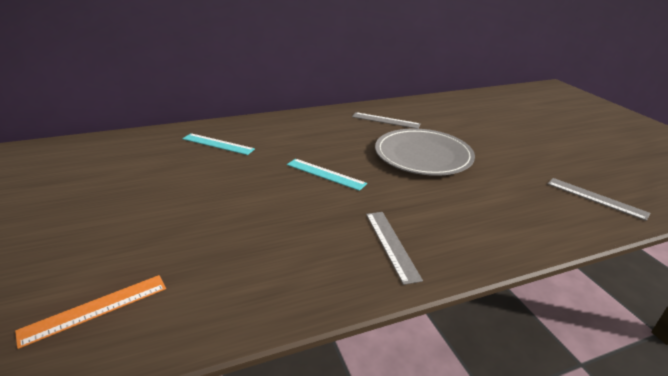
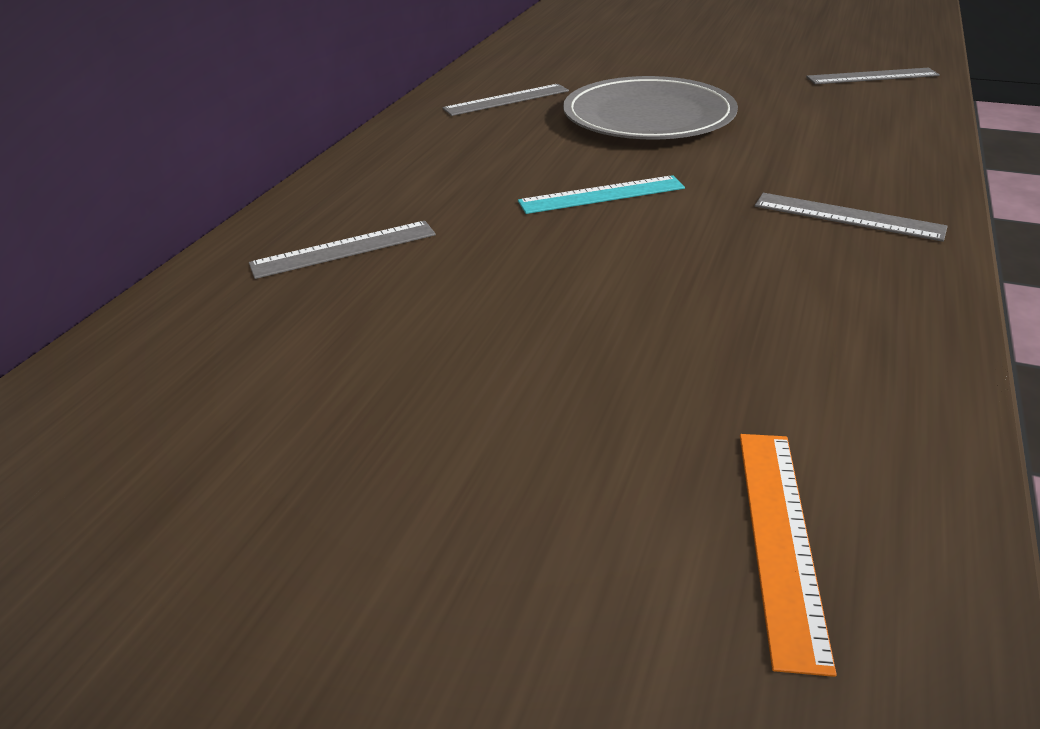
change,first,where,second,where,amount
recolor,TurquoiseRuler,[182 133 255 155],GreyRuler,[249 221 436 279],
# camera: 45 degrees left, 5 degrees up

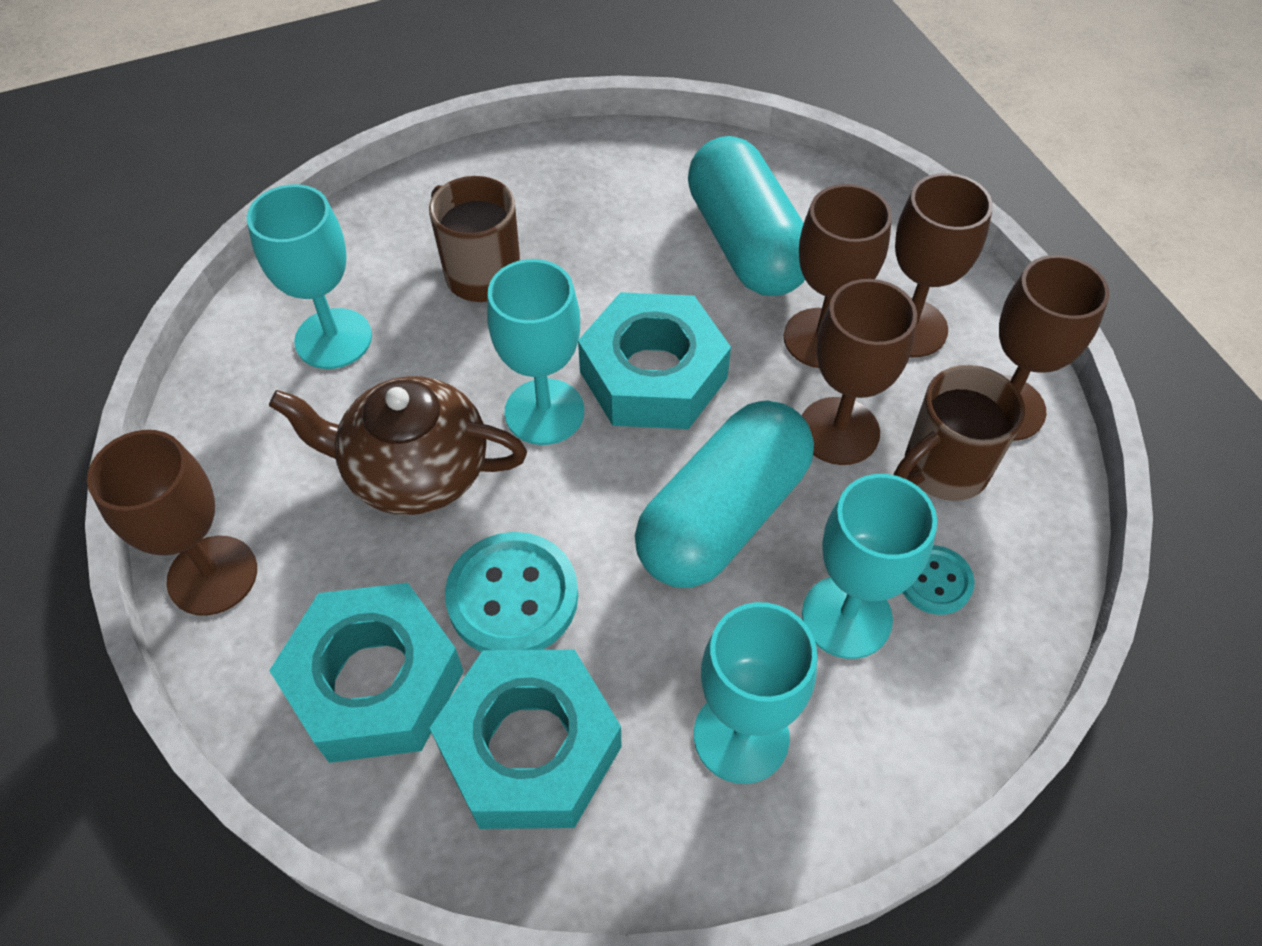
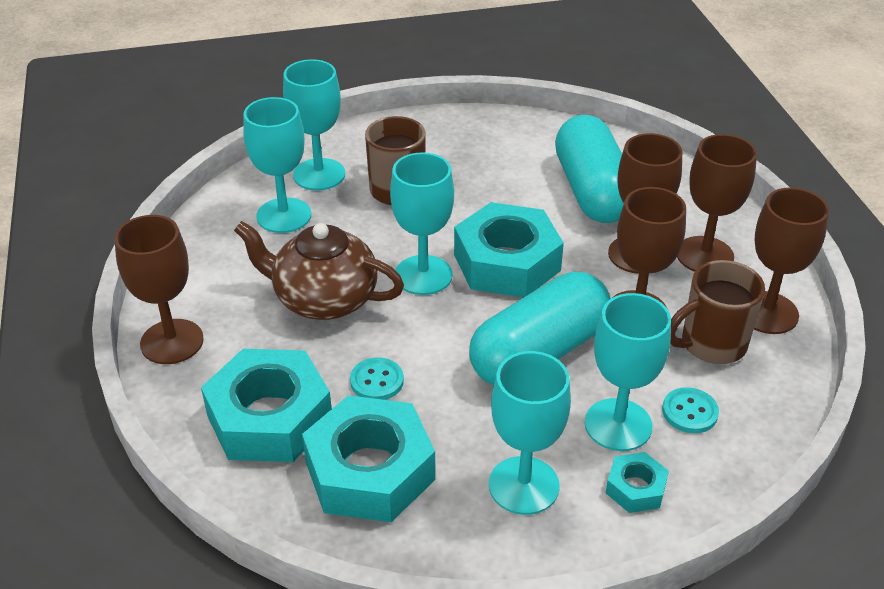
change,first,where,second,where,amount
resize,TurquoiseButton,[445 532 578 652],,[350 357 404 400],x0.56
insert,,,TurquoiseGoblet,[283 59 345 191],
insert,,,TurquoiseNut,[606 452 669 513],
# camera: 10 degrees right, 15 degrees down

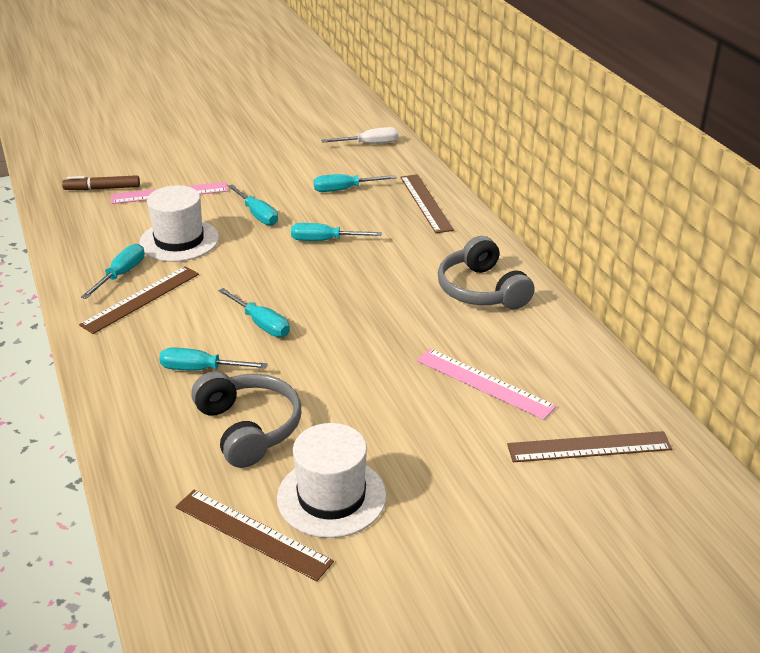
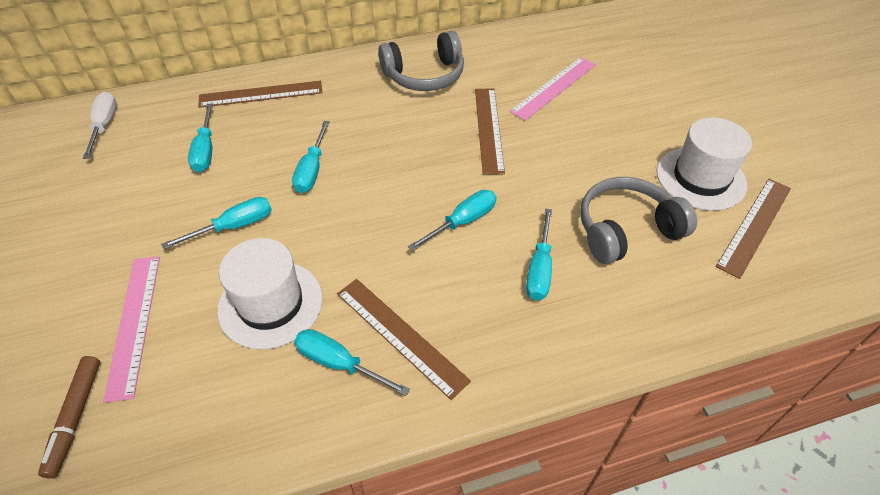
change,first,where,second,where,amount
move,BrownRuler,[507 431 672 462],,[475 89 505 175],
# camera: 85 degrees left, 15 degrees up

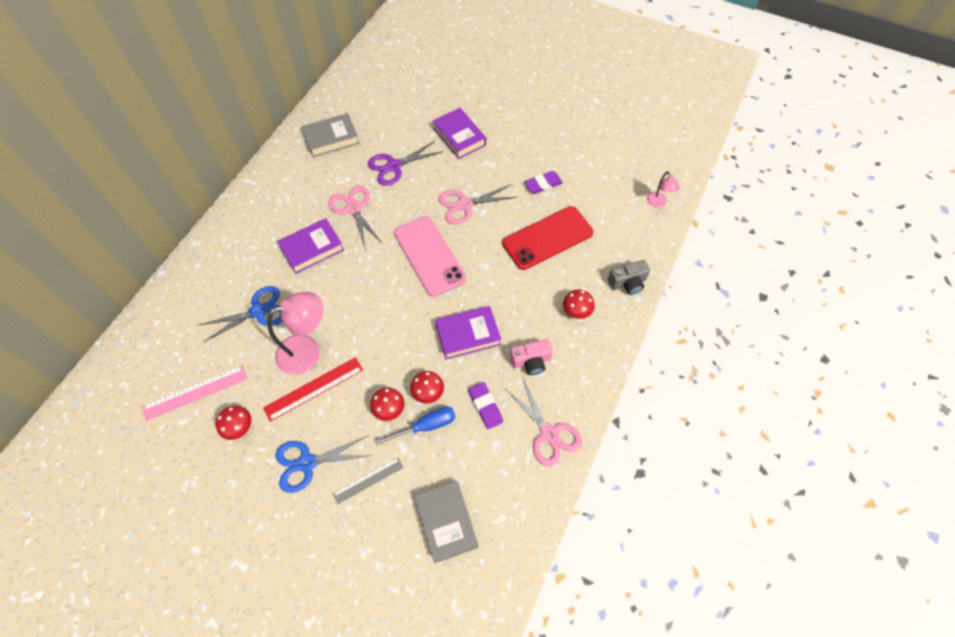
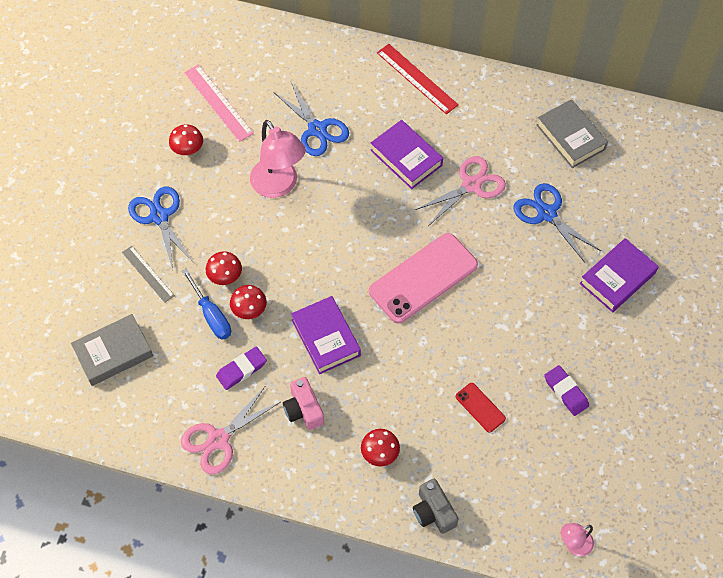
change,first,where,second,where,amount
move,RedRuler,[263 357 363 422],,[377 44 459 114],
recolor,PurpleScissors,[368 141 443 186],BlueScissors,[513 183 601 263],
delete,PinkScissors,[438 184 517 224],,,
resize,RedPhone,[502 206 593 270],,[456 383 506 433],x0.46
# camera: 80 degrees right, 0 degrees up

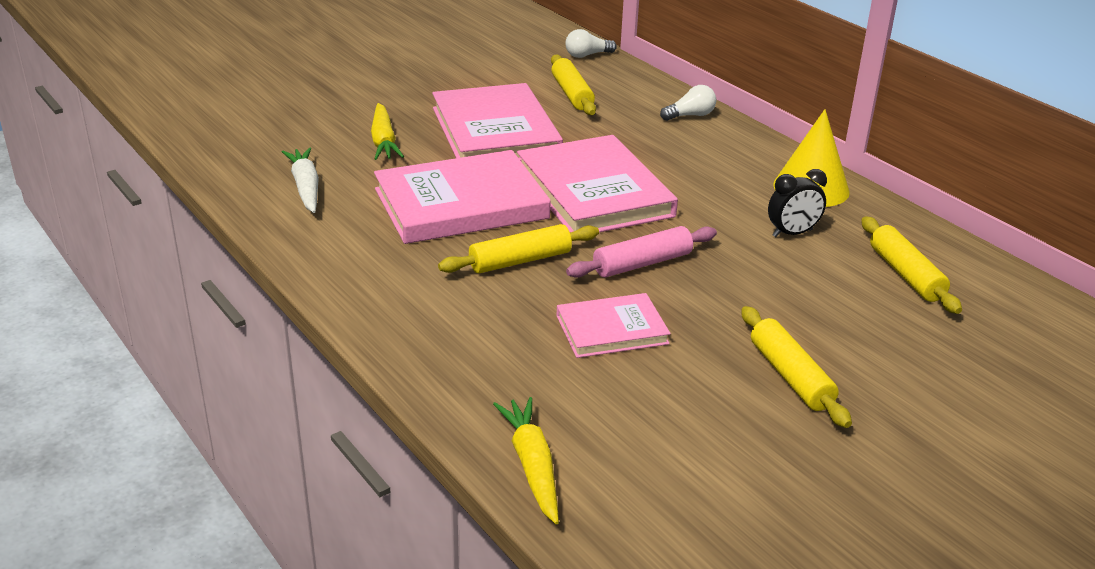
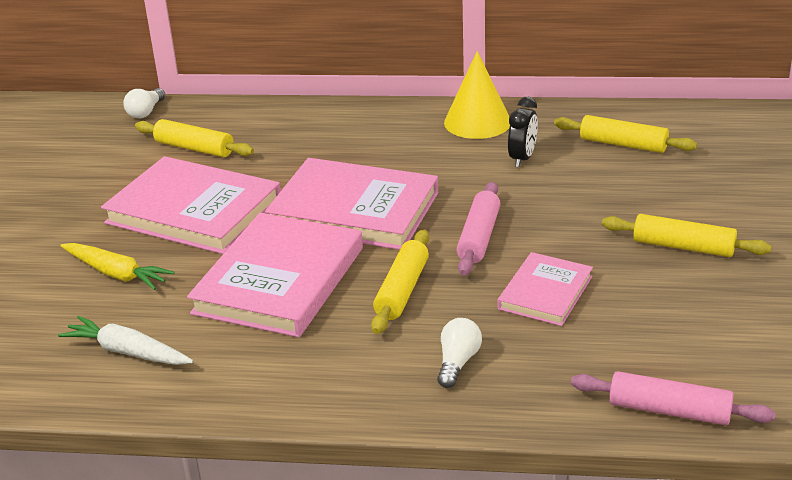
change,first,where,second,where,amount
replace,YellowCarrot,[493 397 559 524],PinkRollingPin,[571 371 776 425],
move,WhiteLightBulb,[660 85 716 121],,[437 318 482 388],
# camera: 45 degrees left, 0 degrees up

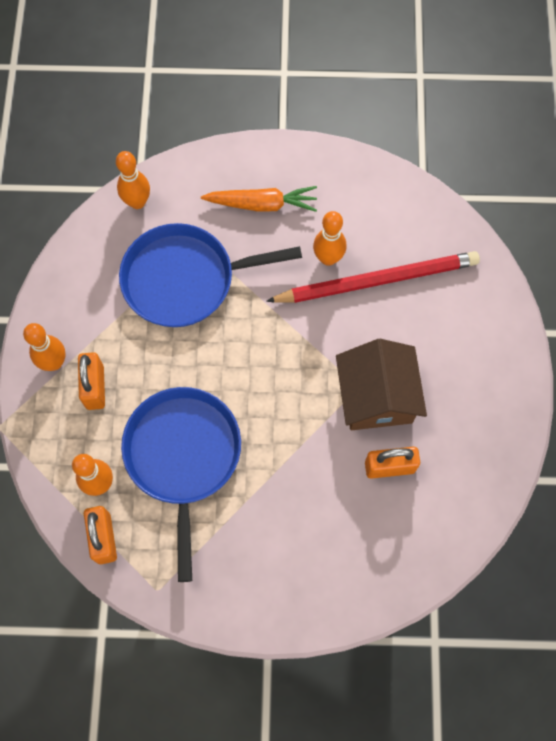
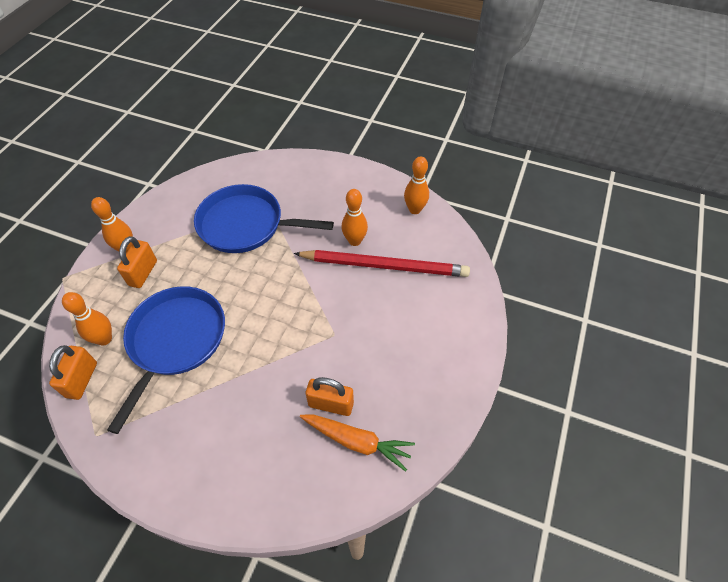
change,first,where,second,where,amount
move,OrangeBowlingPin,[116 151 150 209],,[404 156 429 214],
move,OrangeCarrot,[201 186 317 212],,[300 414 415 472],
delete,BrownHouse,[336 339 427 430],,,
# camera: 20 degrees right, 15 degrees down

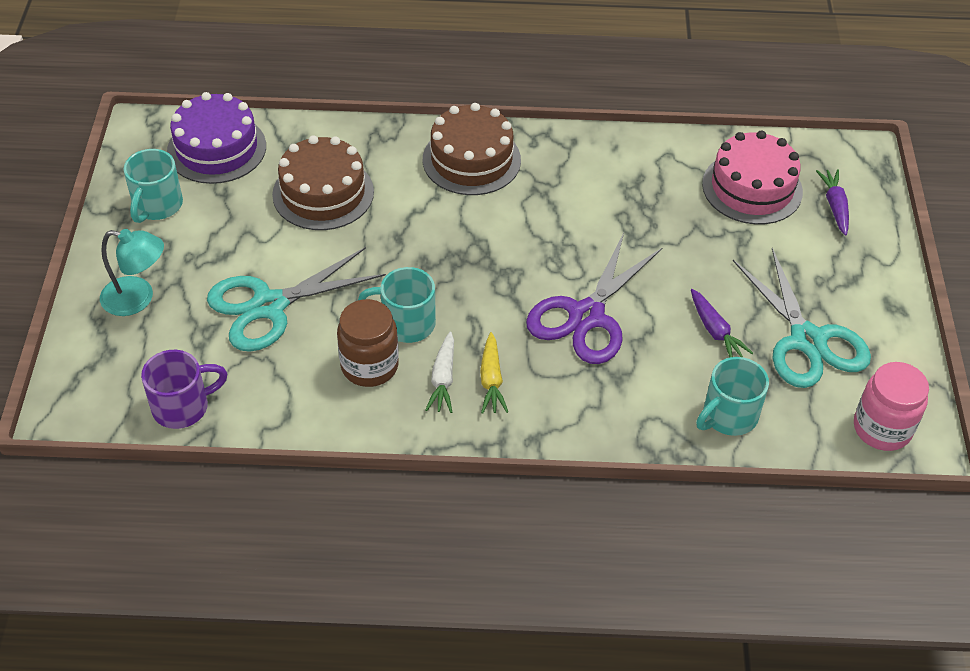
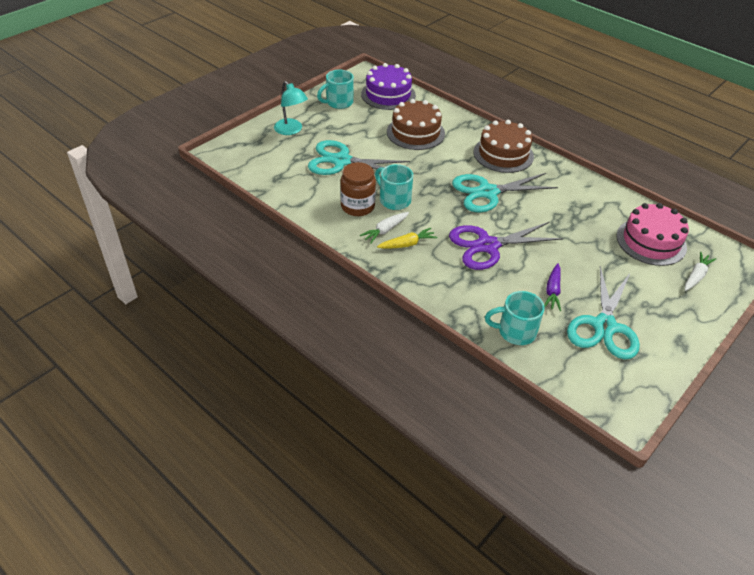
change,first,where,second,where,amount
delete,PurpleMug,[141 350 228 429],,,
rotate,YellowCarrot,[480 332 508 414],,[377 228 438 249],150 degrees counterclockwise
recolor,PurpleCarrot,[816 169 849 236],WhiteCarrot,[685 252 717 291],
delete,PinkJar,[854 362 929 451],,,
insert,,,TurquoiseScissors,[452 173 558 212],
# camera: 40 degrees right, 5 degrees down

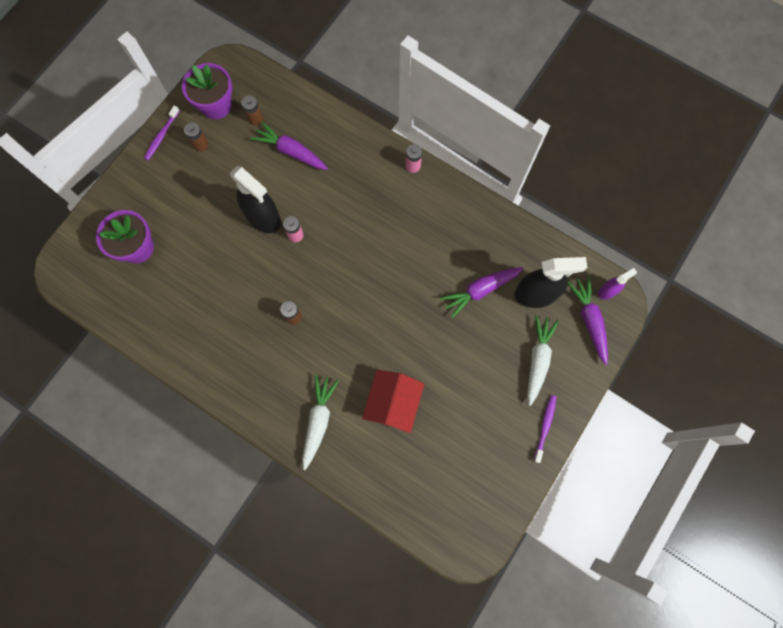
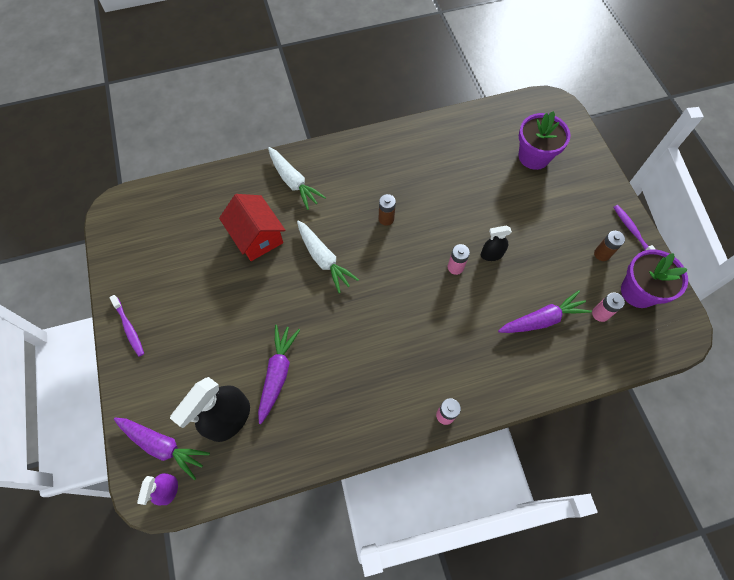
change,first,where,second,where,amount
resize,BlackSprayBottle,[230 166 281 233],,[481 226 512 261],x0.52
recolor,BrownBattery,[241 95 263 126],PinkBattery,[592 293 625 322],
move,WhiteCarrot,[527 315 559 406],,[297 220 359 293],
# camera: 130 degrees right, 10 degrees down

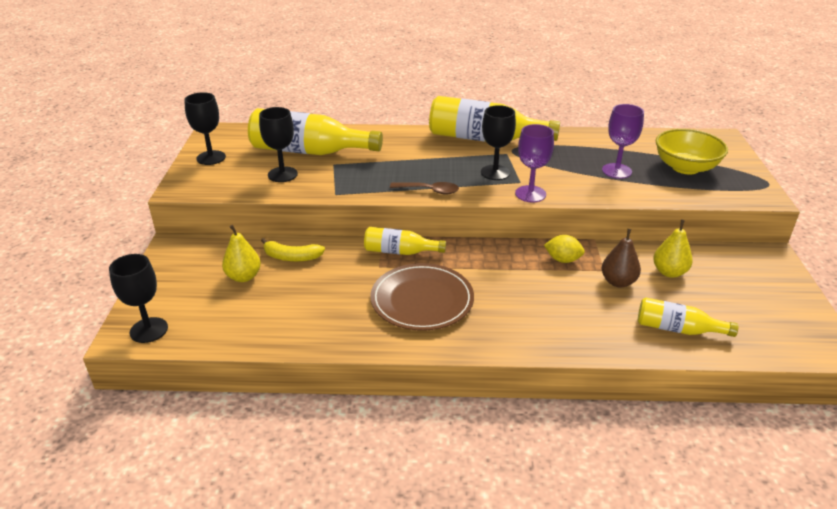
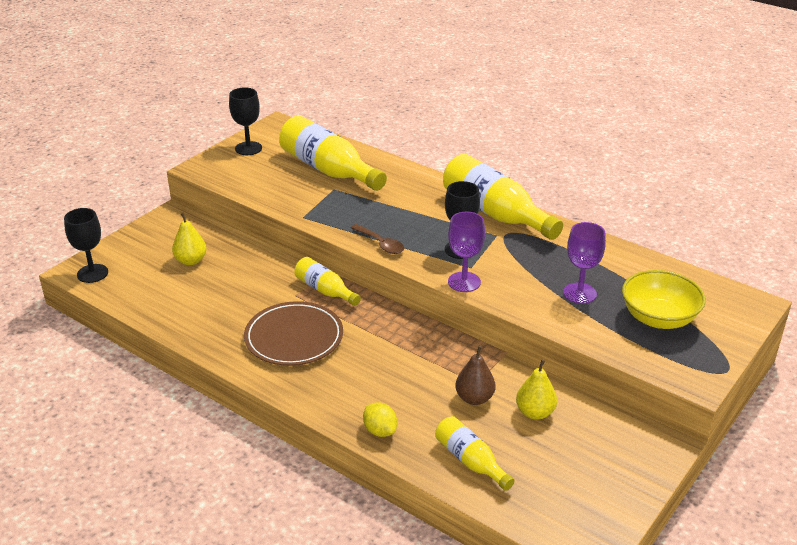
change,first,where,second,where,amount
delete,BlackGoblet,[259 107 298 182],,,
delete,YellowBanana,[261 238 325 262],,,
move,YellowLemon,[544 235 585 263],,[363 402 397 437],
# camera: 35 degrees right, 0 degrees up

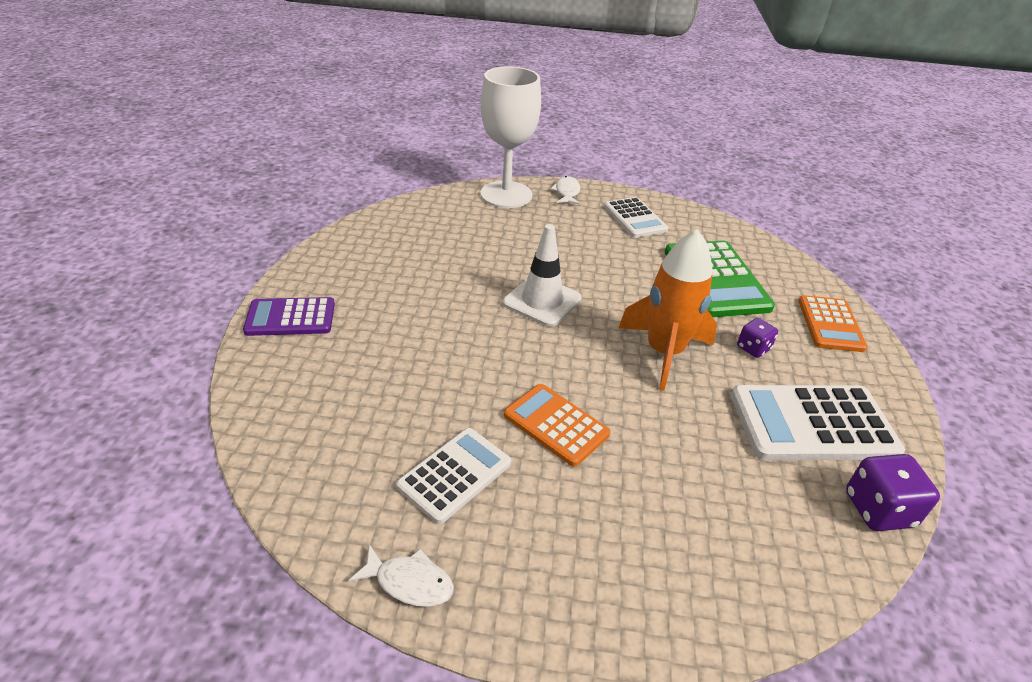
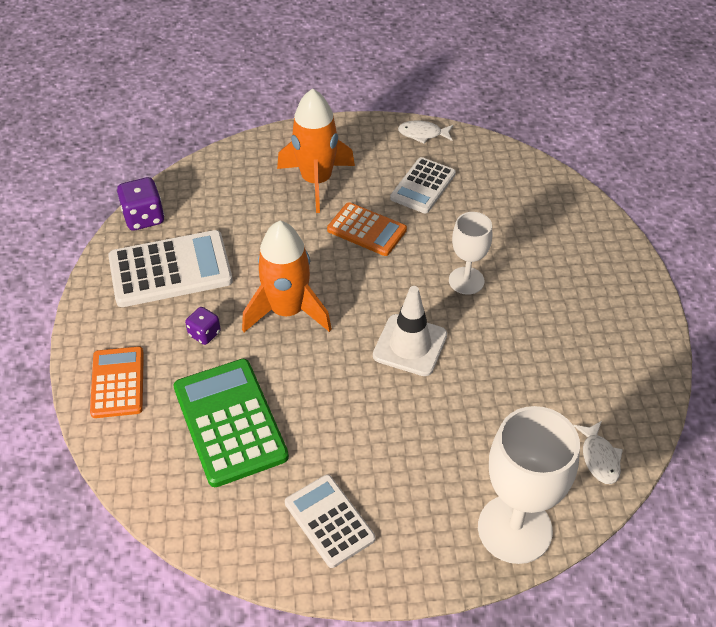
change,first,where,second,where,amount
delete,PurpleCalculator,[243 297 335 336],,,
move,WhiteFish,[550 176 581 205],,[573 421 623 484],
insert,,,OrangeRocket,[277 88 355 213],
insert,,,WhiteGoblet,[449 212 492 295],
# camera: 170 degrees right, 10 degrees up

